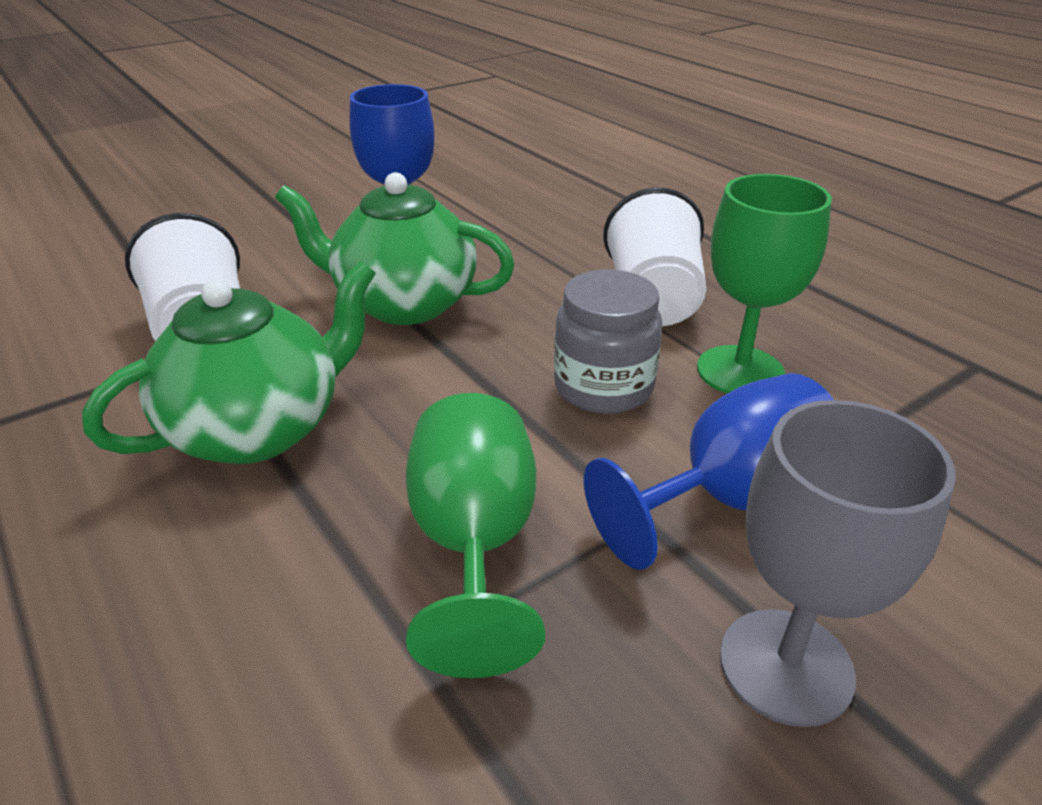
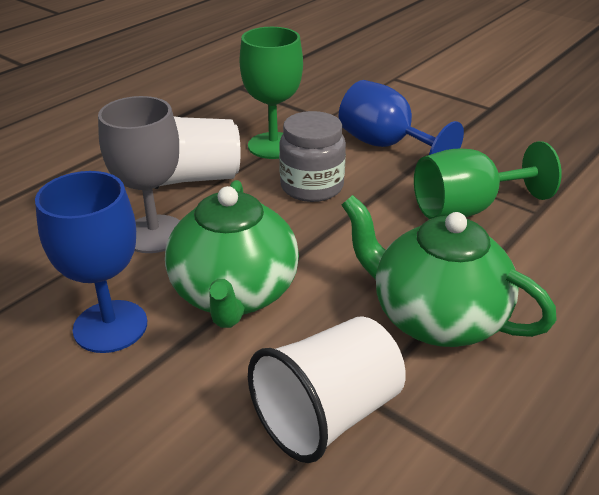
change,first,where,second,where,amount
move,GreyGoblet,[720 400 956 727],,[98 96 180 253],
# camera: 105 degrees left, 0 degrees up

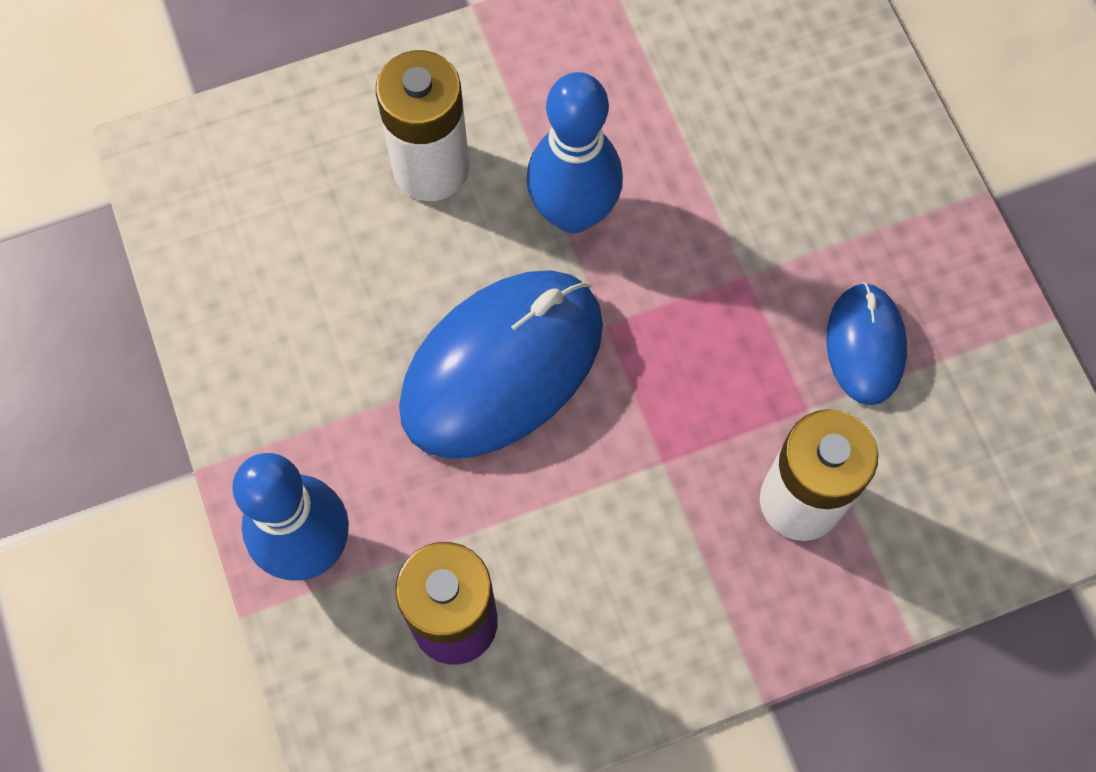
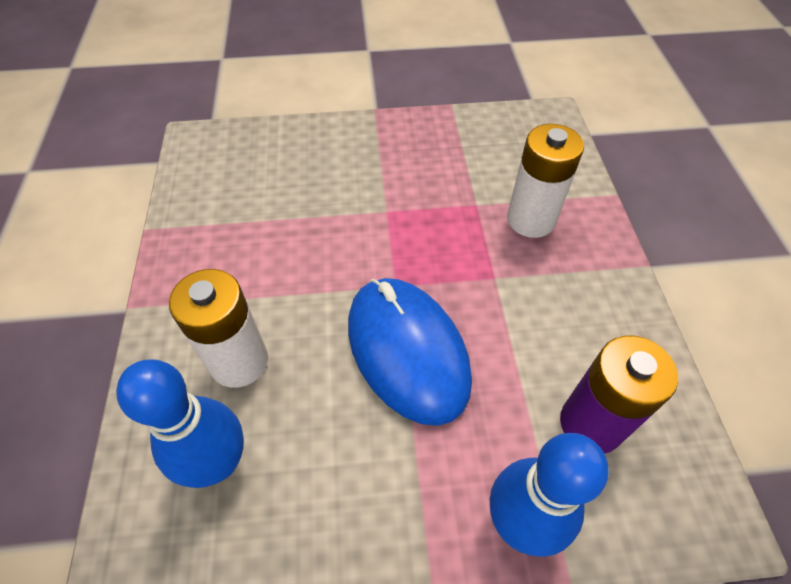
change,first,where,second,where,amount
move,BlueBowlingPin,[526 72 623 233],,[116 359 244 488],
delete,BlueMouse,[826 283 907 405],,,
# camera: 75 degrees left, 15 degrees down

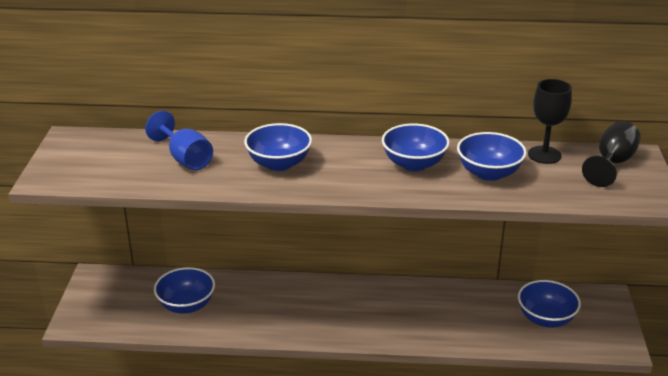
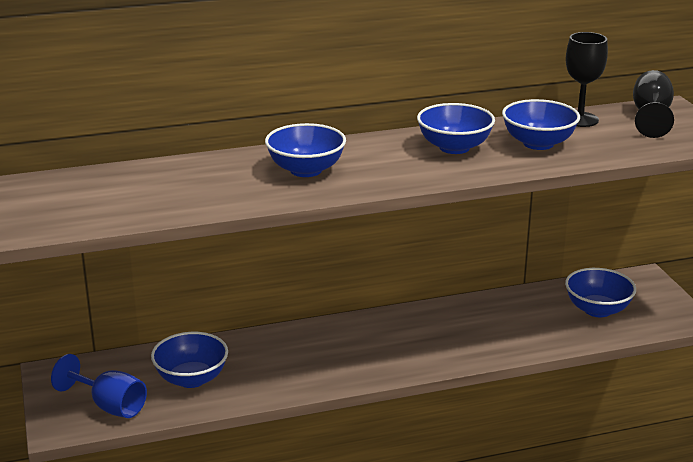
change,first,where,second,where,amount
move,BlueGoblet,[145 111 213 170],,[51 354 147 418],
# camera: 20 degrees left, 5 degrees down

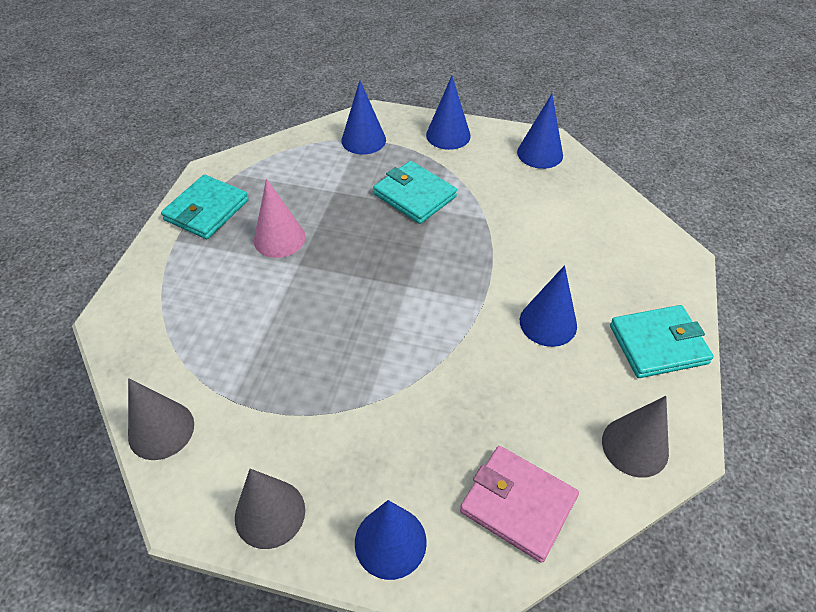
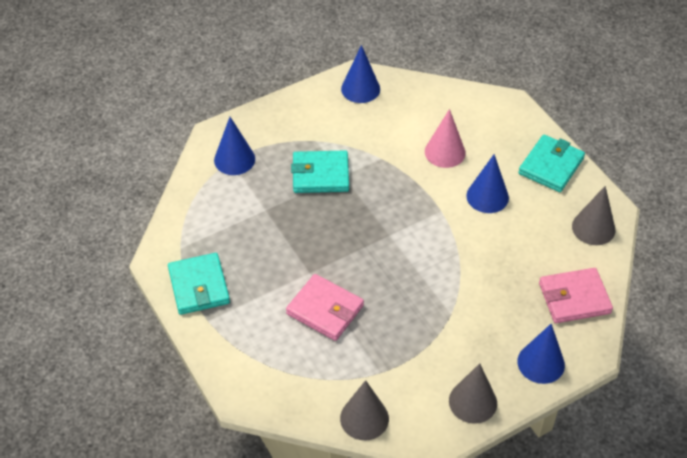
change,first,where,second,where,amount
move,PinkCone,[254 179 306 258],,[425 109 466 168],
delete,BlueCone,[426 76 471 150],,,
insert,,,PinkWallet,[286 274 364 341],
# camera: 45 degrees left, 0 degrees up

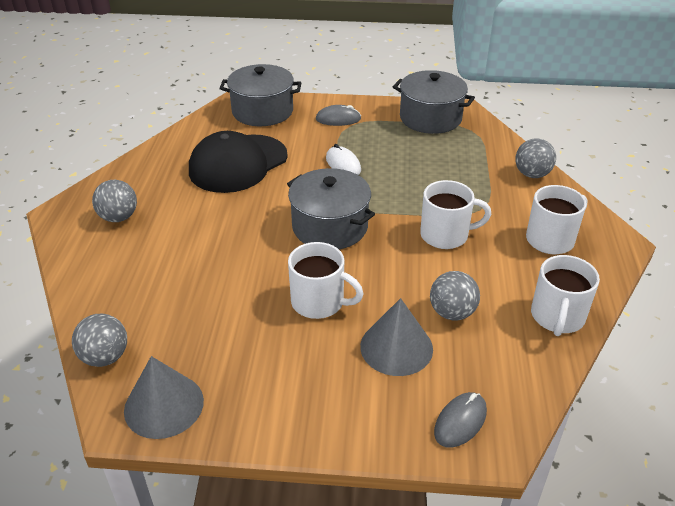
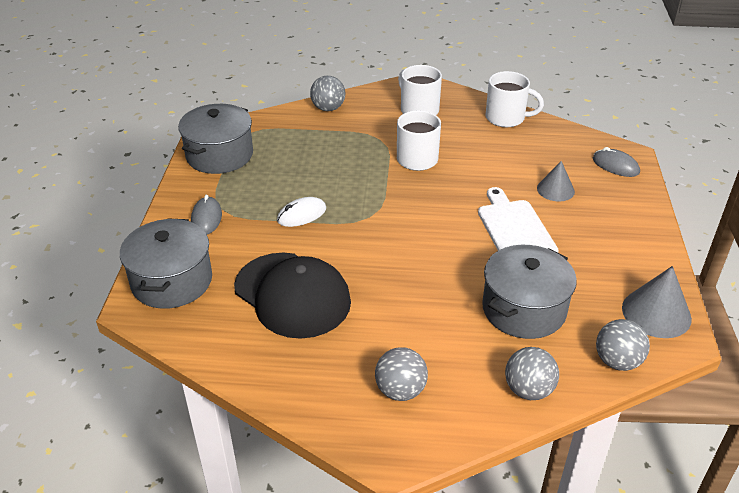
change,first,where,second,where,amount
move,GreyPot,[287 168 375 249],,[482 245 577 339],
replace,WhiteMug,[288 242 364 319],WhiteCuttingBoard,[478 187 559 252],
resize,GreyCone,[360 298 433 376],,[537 161 575 201],x0.66
move,GreyBall,[430 271 480 321],,[505 347 559 400],
# camera: 90 degrees left, 0 degrees up

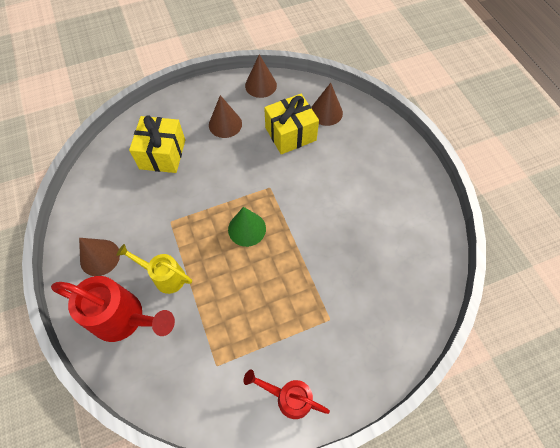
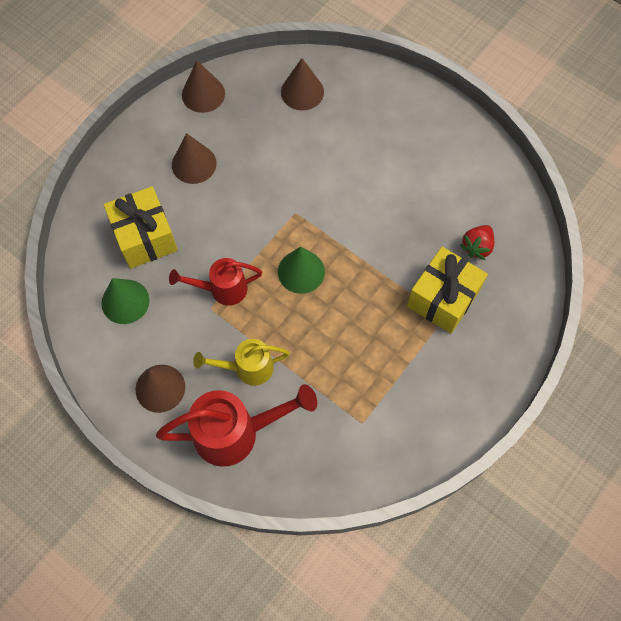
change,first,where,second,where,amount
move,RedWateringCan,[243 369 330 419],,[169 258 262 306],
move,YellowGift,[264 94 319 154],,[407 247 488 333],
insert,,,GreenCone,[101 278 150 324],
insert,,,RedStrawberry,[460 225 494 260],
# camera: 30 degrees left, 5 degrees up

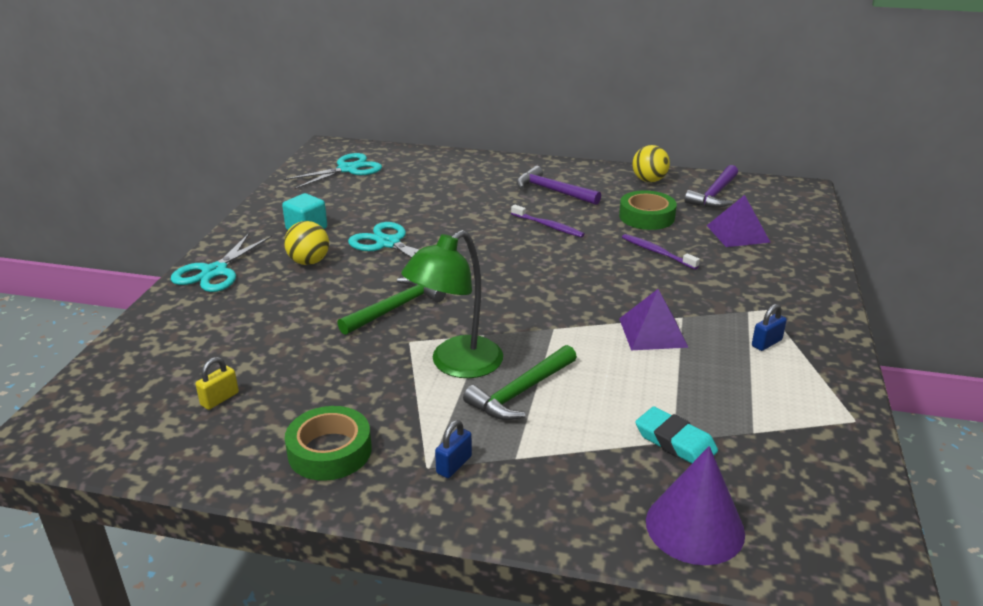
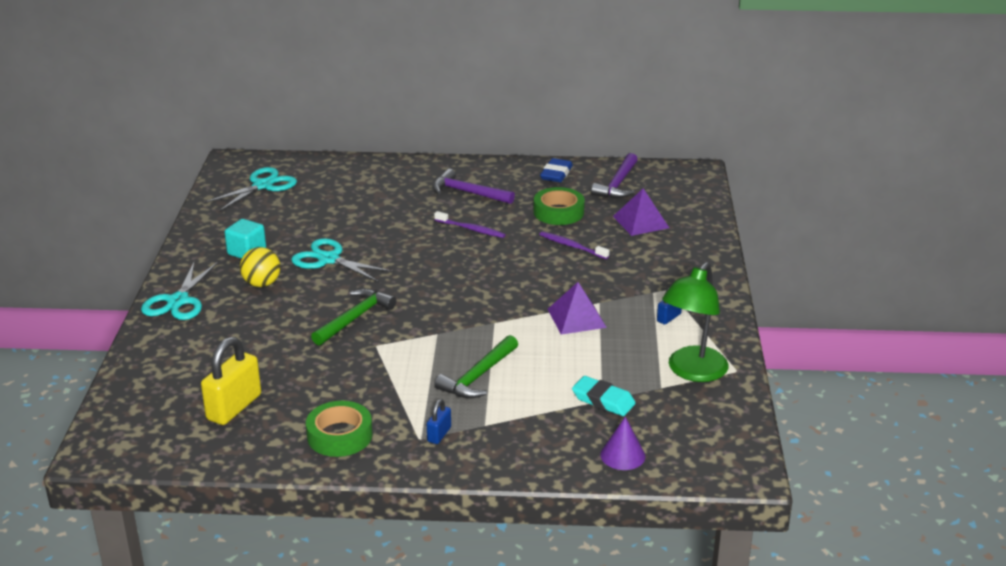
change,first,where,second,where,amount
resize,YellowPadlock,[195 357 239 410],,[201 337 261 425],x1.99
move,GreenLamp,[402 230 503 378],,[662 262 729 382],
replace,YellowBall,[632 145 670 182],BlueEraser,[540 158 573 182],
resize,PurpleCone,[646 446 745 565],,[600 417 645 470],x0.64
# camera: 10 degrees left, 0 degrees up

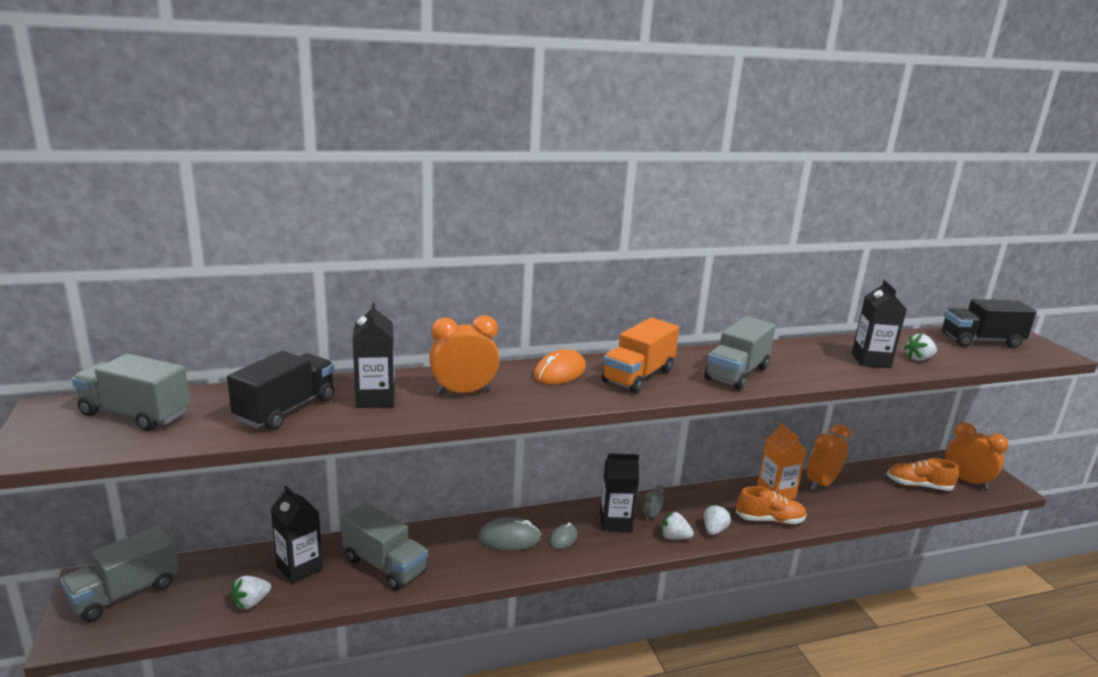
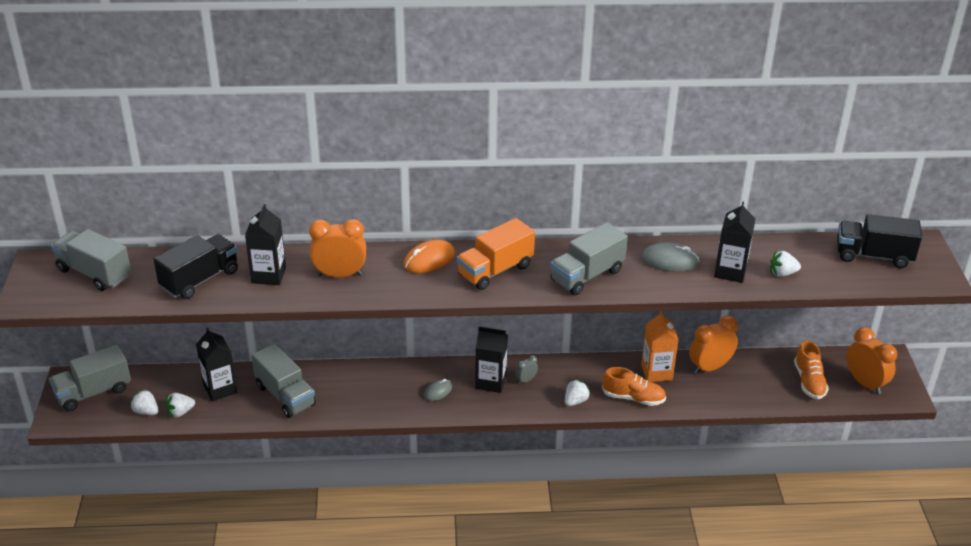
change,first,where,second,where,amount
move,GreyMouse,[478 517 541 550],,[641 242 699 272],
move,WhiteStrawberry,[661 511 694 540],,[130 389 158 415],
rotate,OrangeShoe,[887 458 959 491],,[794 341 829 399],120 degrees counterclockwise
# camera: 15 degrees right, 15 degrees up

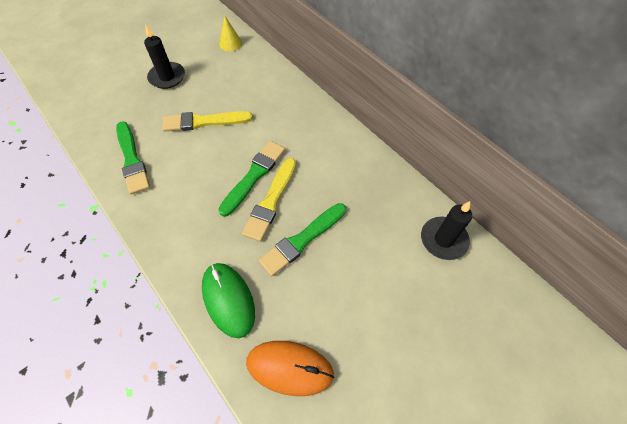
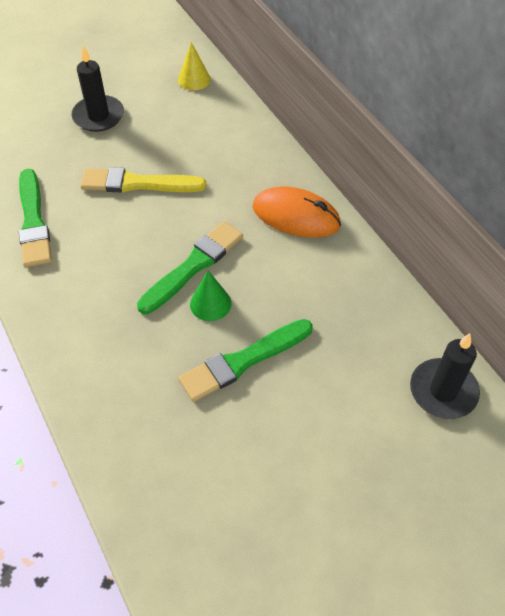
change,first,where,second,where,amount
delete,GreenMouse,[202 263 255 338],,,
replace,YellowBrush,[242 158 296 242],GreenCone,[190 271 232 321],
move,OrangeMouse,[246 341 334 396],,[253 187 341 238],
# camera: 10 degrees right, 5 degrees down

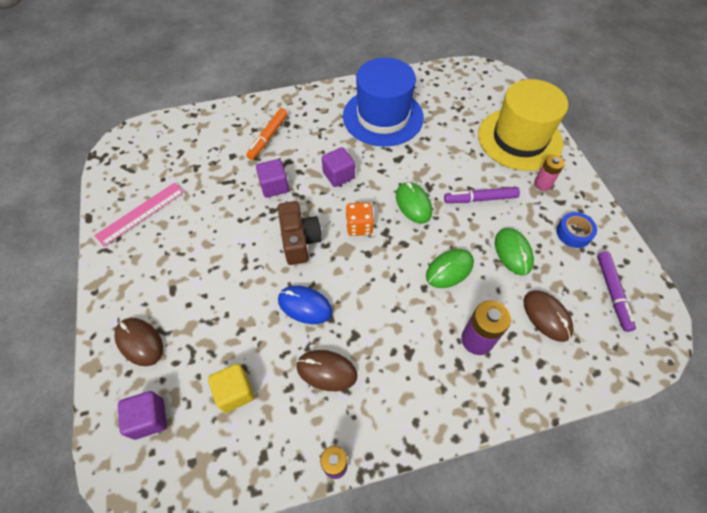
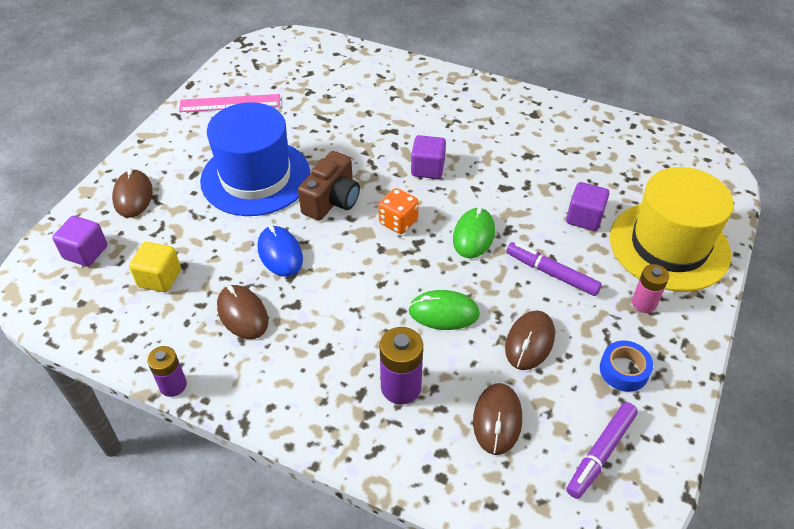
change,first,where,second,where,amount
delete,OrangeMarker,[246 108 288 160],,,
move,PurpleCube,[256 159 289 198],,[566 182 609 231],
move,BlueHat,[343 58 424 147],,[200 102 310 216],
recolor,GreenMouse,[495 228 534 275],BrownMouse,[505 310 555 370],
# camera: 40 degrees right, 10 degrees down

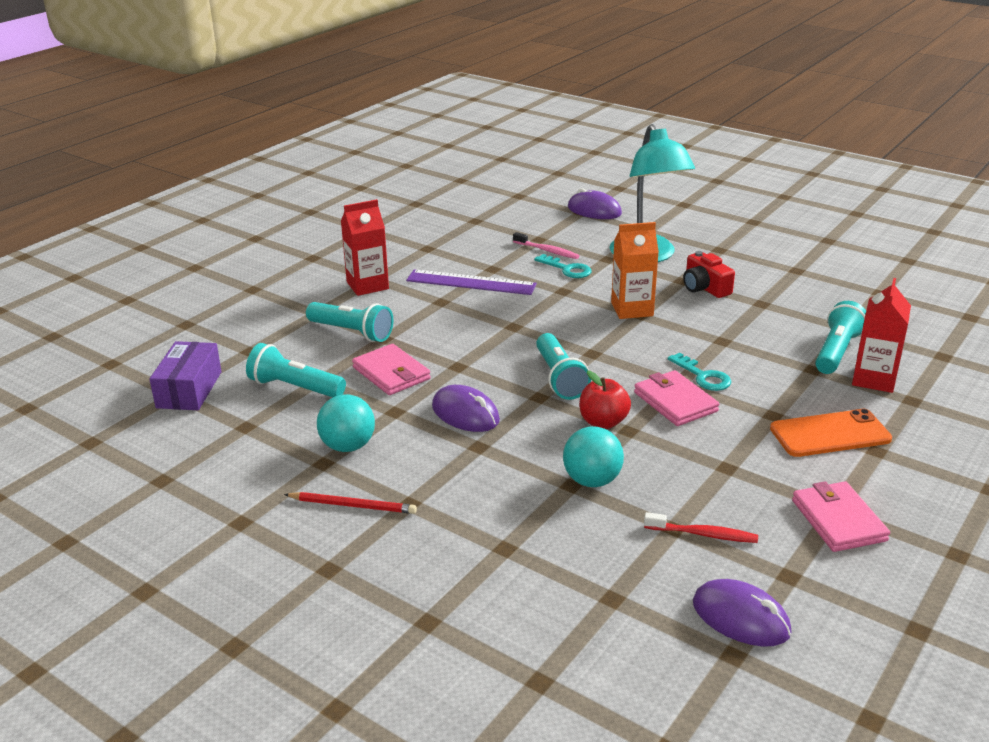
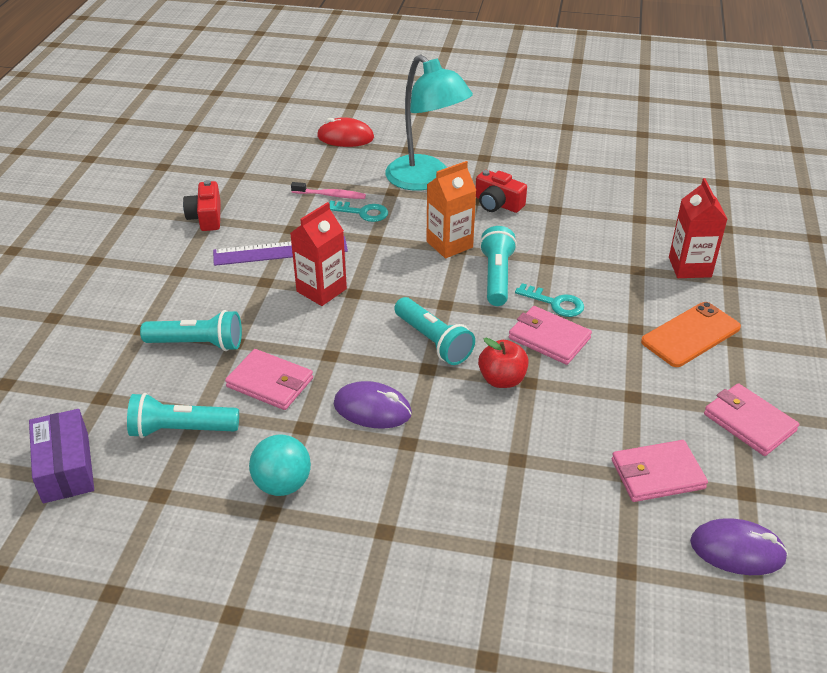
change,first,where,second,where,amount
delete,RedPencil,[284 492 417 514],,,
move,RedCarton,[341 199 389 296],,[290 202 347 306],
delete,TurquoiseBall,[563 426 624 487],,,
recolor,PurpleMouse,[568 188 622 219],RedMouse,[317 117 374 147],
replace,RedToothbrush,[644 512 758 543],PinkWallet,[612 440 708 502],
move,TurquoiseFlashlight,[815 301 866 374],,[479 226 517 306],
insert,,,RedCamera,[183 180 221 231],
# camera: 25 degrees left, 10 degrees up

